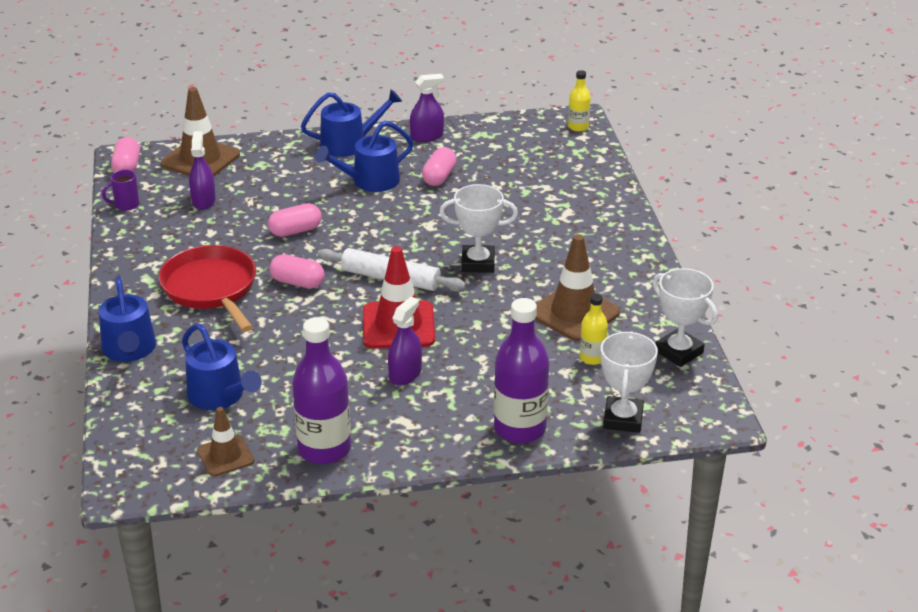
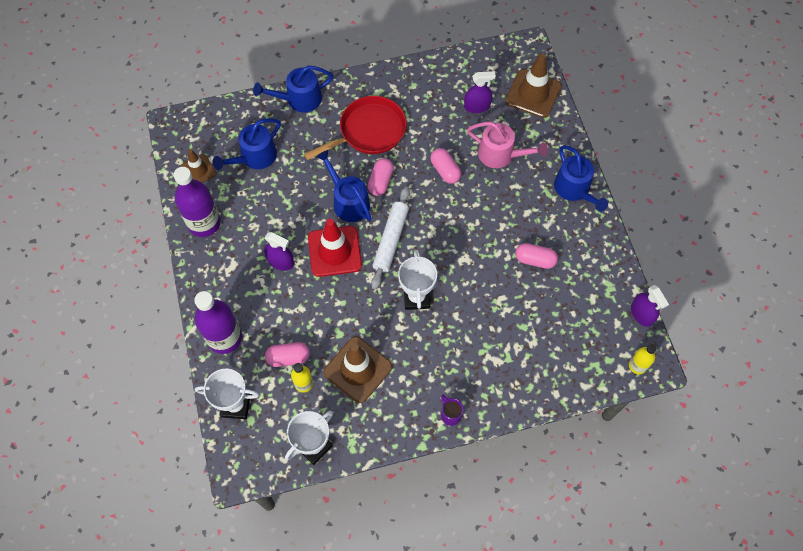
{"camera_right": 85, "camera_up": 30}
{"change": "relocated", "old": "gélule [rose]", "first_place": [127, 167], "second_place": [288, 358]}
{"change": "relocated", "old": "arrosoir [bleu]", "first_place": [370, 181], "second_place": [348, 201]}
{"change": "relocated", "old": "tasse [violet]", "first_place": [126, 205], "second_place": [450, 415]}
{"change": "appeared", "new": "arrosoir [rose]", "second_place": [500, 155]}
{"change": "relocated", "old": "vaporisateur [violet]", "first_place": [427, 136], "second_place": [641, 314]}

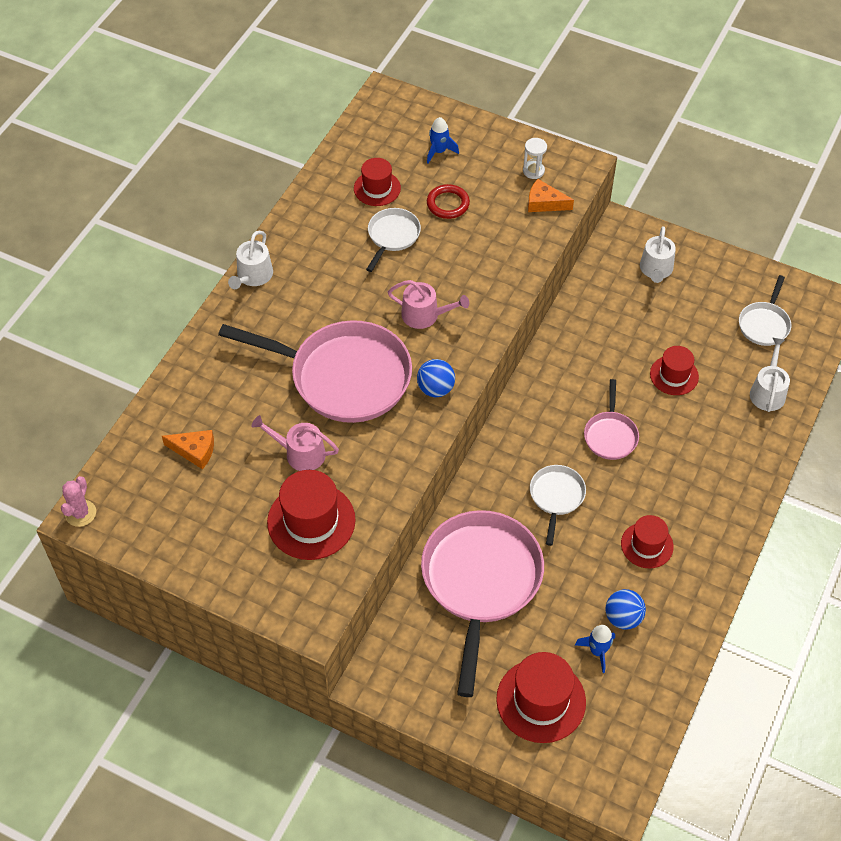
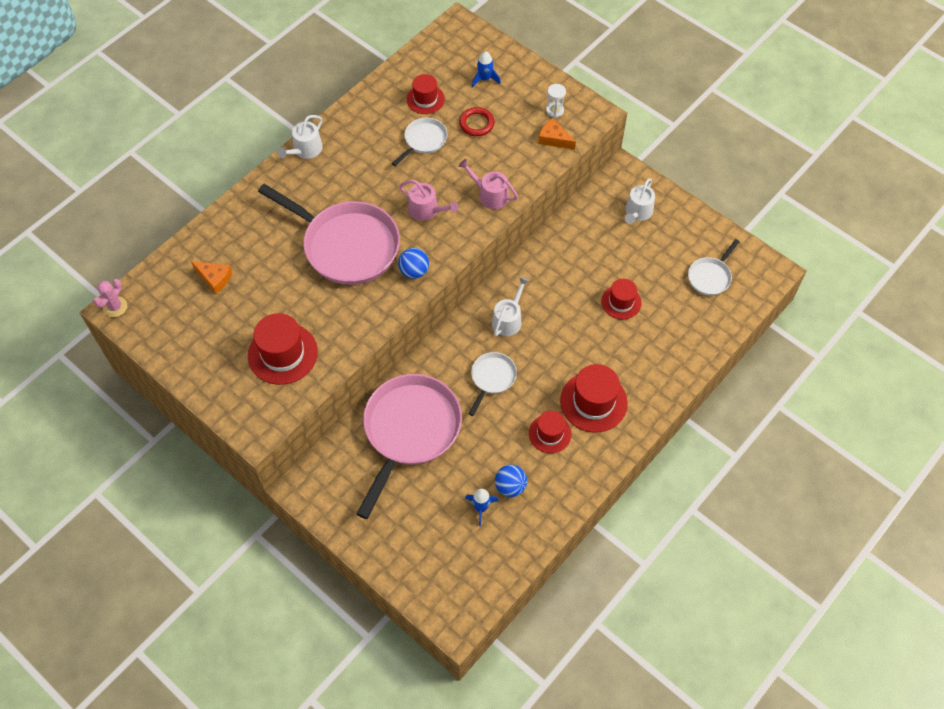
{"camera_right": 15, "camera_up": 5}
{"change": "relocated", "old": "arrosoir [rose]", "first_place": [300, 453], "second_place": [490, 195]}
{"change": "relocated", "old": "arrosoir [blanc]", "first_place": [768, 391], "second_place": [508, 319]}
{"change": "relocated", "old": "chapeau [rouge]", "first_place": [541, 700], "second_place": [593, 402]}
{"change": "missing", "old": "poêle [rose]", "first_place": [610, 435]}

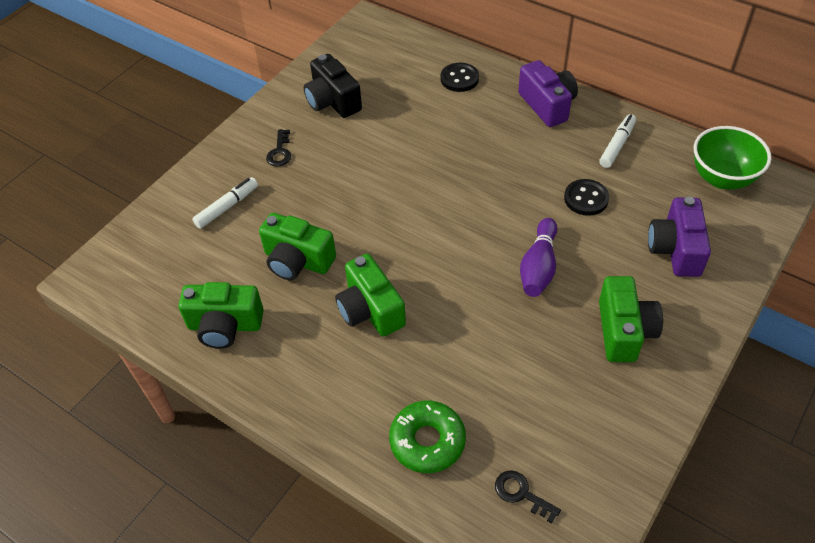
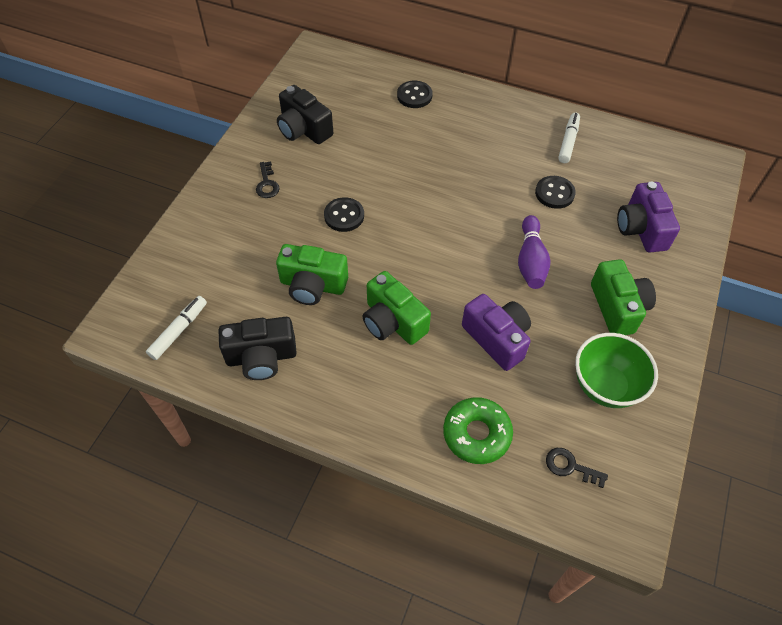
{"camera_right": -15, "camera_up": 5}
{"change": "relocated", "old": "feutre [blanc]", "first_place": [227, 207], "second_place": [179, 331]}
{"change": "colour", "old": "appareil photo [vert]", "new": "appareil photo [noir]", "first_place": [225, 326], "second_place": [261, 357]}
{"change": "appeared", "new": "bouton [noir]", "second_place": [344, 216]}
{"change": "relocated", "old": "appareil photo [violet]", "first_place": [547, 105], "second_place": [497, 339]}
{"change": "relocated", "old": "bol [vert]", "first_place": [722, 178], "second_place": [605, 386]}

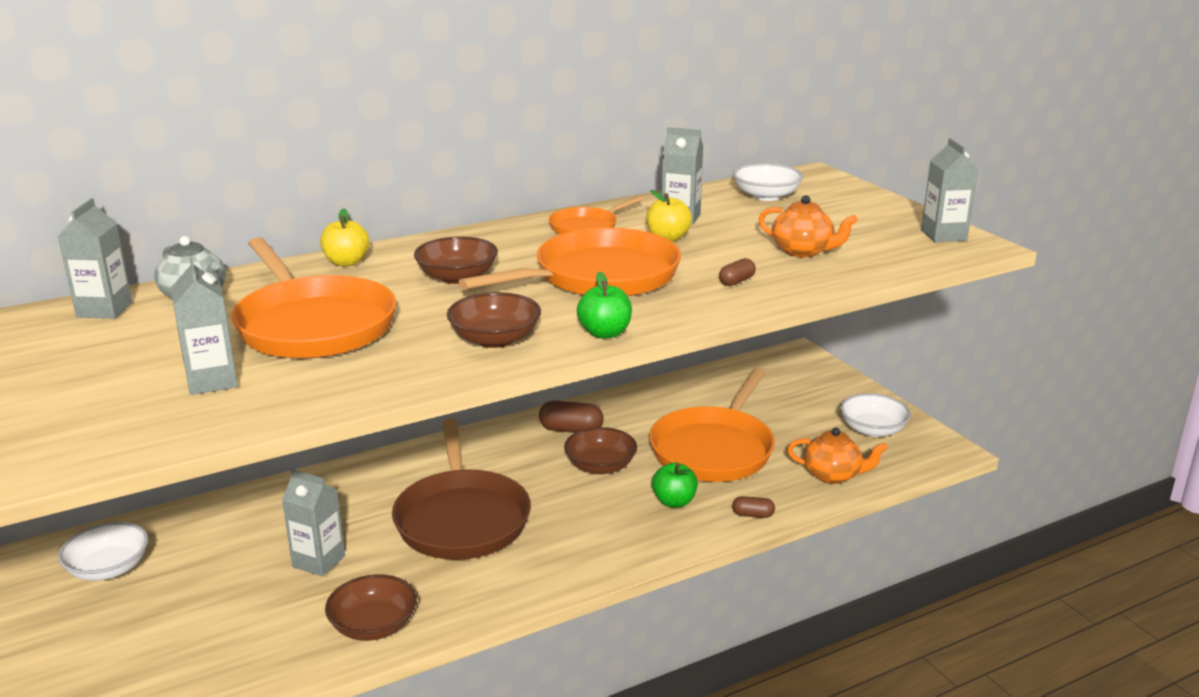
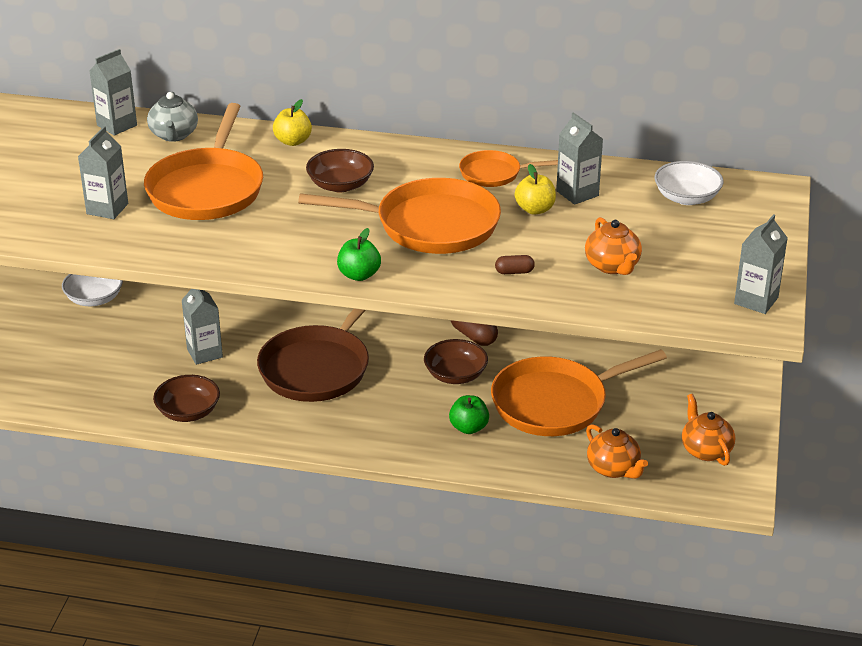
{"camera_right": 40, "camera_up": 10}
{"change": "exchanged", "old": "bol [blanc]", "new": "théière [orange]", "first_place": [872, 430], "second_place": [705, 450]}
{"change": "missing", "old": "bol [marron]", "first_place": [495, 339]}
{"change": "missing", "old": "gélule [marron]", "first_place": [753, 515]}

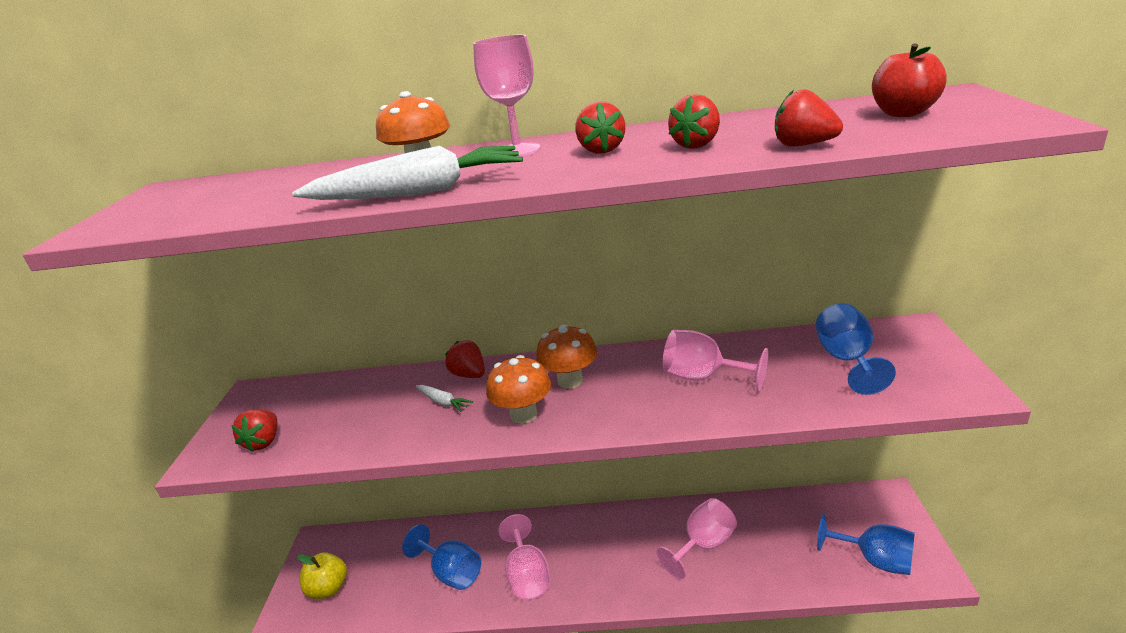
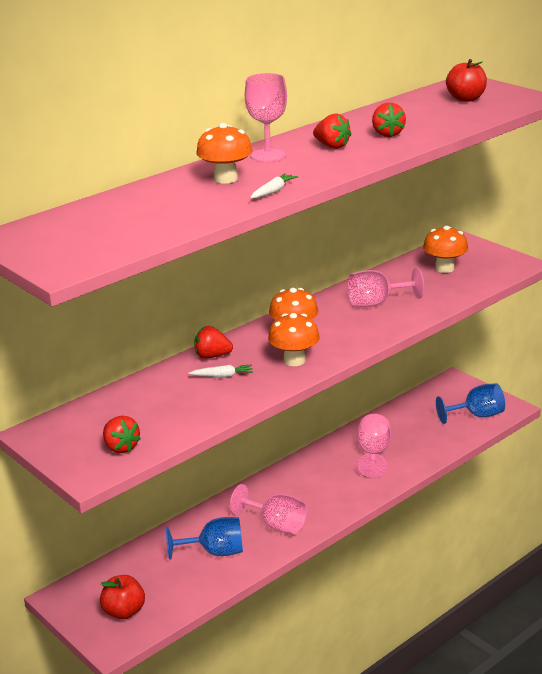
{"camera_right": -45, "camera_up": 0}
{"change": "colour", "old": "pomme [jaune]", "new": "pomme [rouge]", "first_place": [328, 589], "second_place": [124, 612]}
{"change": "size", "old": "carotte [blanc]", "first_place": [419, 192], "second_place": [273, 191], "factor": 0.44}
{"change": "exchanged", "old": "verre à pied [bleu]", "new": "champignon [orange]", "first_place": [847, 360], "second_place": [444, 268]}
{"change": "missing", "old": "fraise [rouge]", "first_place": [803, 145]}

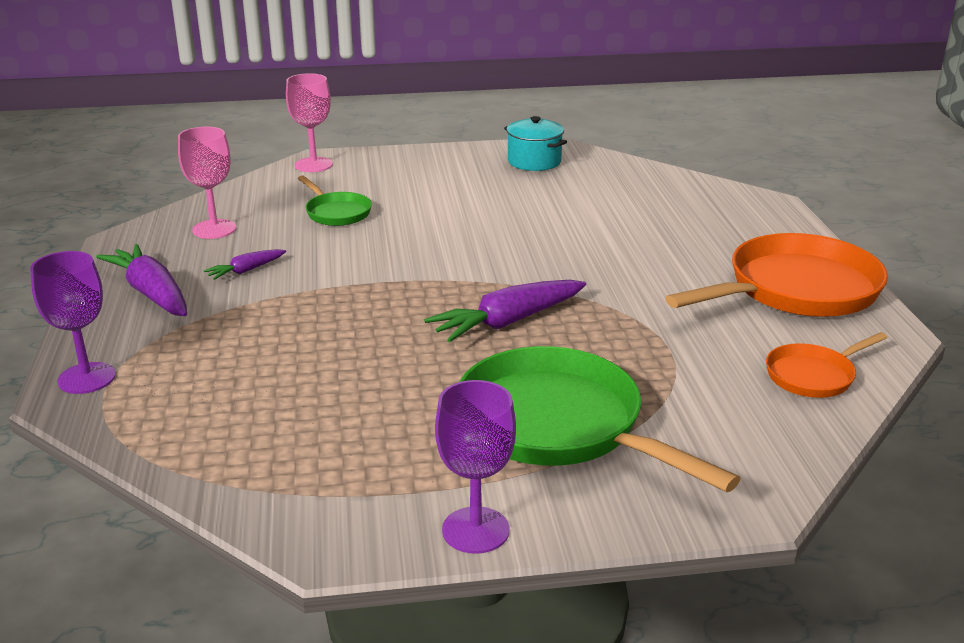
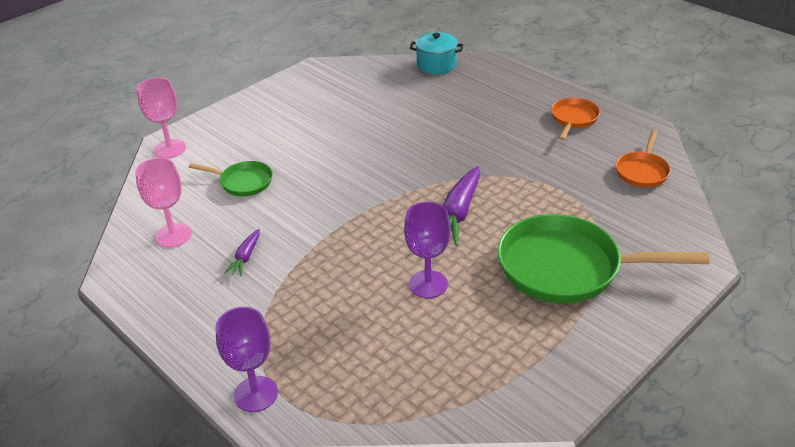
{"camera_right": -35, "camera_up": 10}
{"change": "relocated", "old": "verre à pied [violet]", "first_place": [475, 530], "second_place": [428, 284]}
{"change": "relocated", "old": "marmite [turquoise]", "first_place": [534, 161], "second_place": [436, 65]}
{"change": "size", "old": "poêle [orange]", "first_place": [796, 290], "second_place": [573, 119], "factor": 0.5}
{"change": "missing", "old": "carotte [violet]", "first_place": [151, 293]}

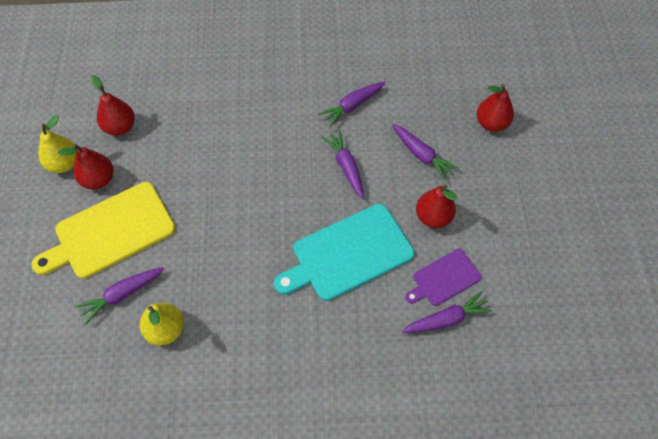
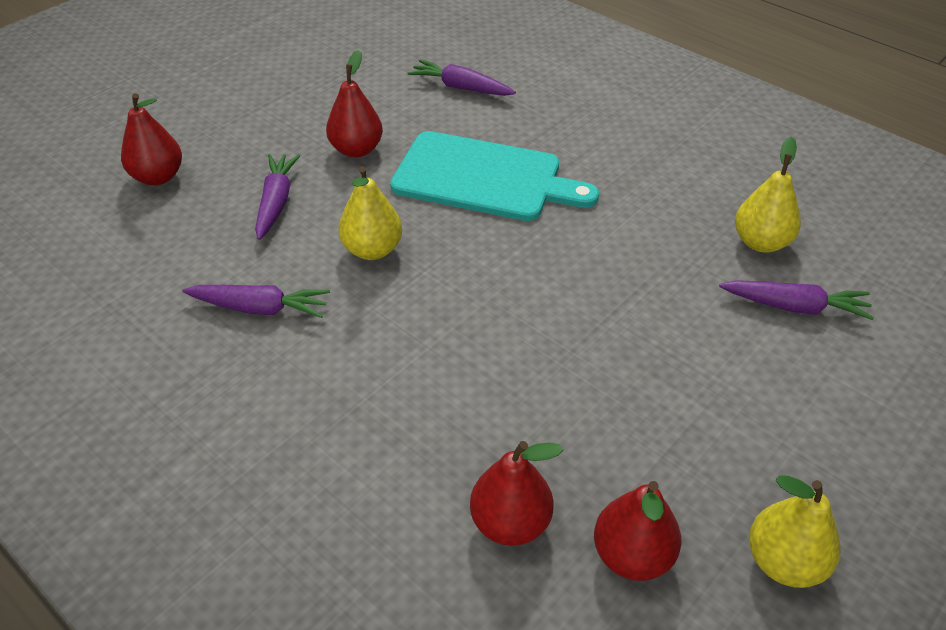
{"camera_right": -135, "camera_up": -15}
{"change": "exchanged", "old": "carotte [violet]", "new": "poire [jaune]", "first_place": [346, 167], "second_place": [372, 250]}
{"change": "relocated", "old": "poire [rouge]", "first_place": [98, 180], "second_place": [510, 522]}
{"change": "missing", "old": "planche à découper [jaune]", "first_place": [111, 232]}
{"change": "missing", "old": "planche à découper [violet]", "first_place": [444, 278]}

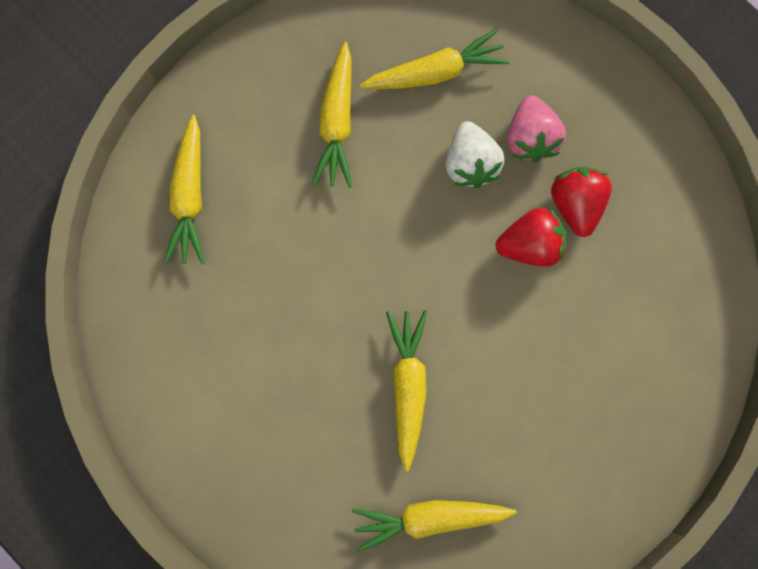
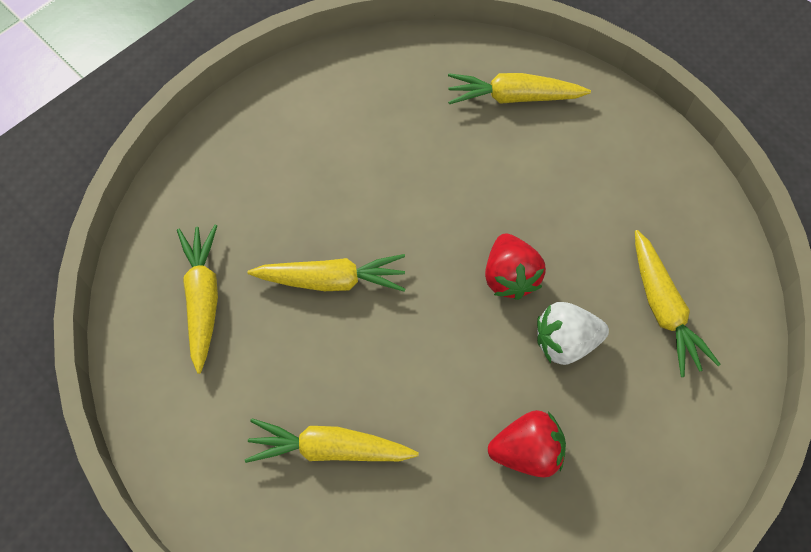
{"camera_right": 90, "camera_up": -15}
{"change": "relocated", "old": "carotte [jaune]", "first_place": [337, 122], "second_place": [329, 448]}
{"change": "relocated", "old": "fraise [rouge]", "first_place": [530, 245], "second_place": [510, 277]}
{"change": "missing", "old": "fraise [rose]", "first_place": [530, 138]}

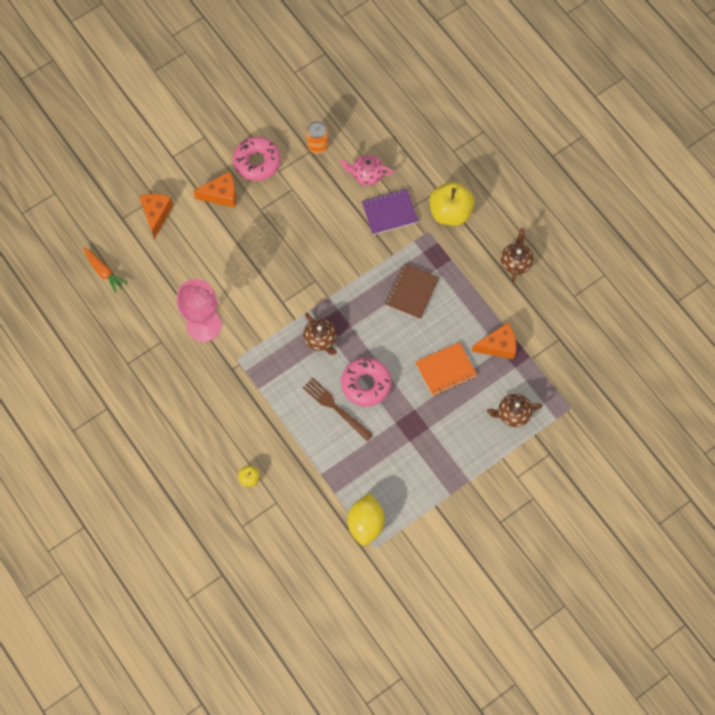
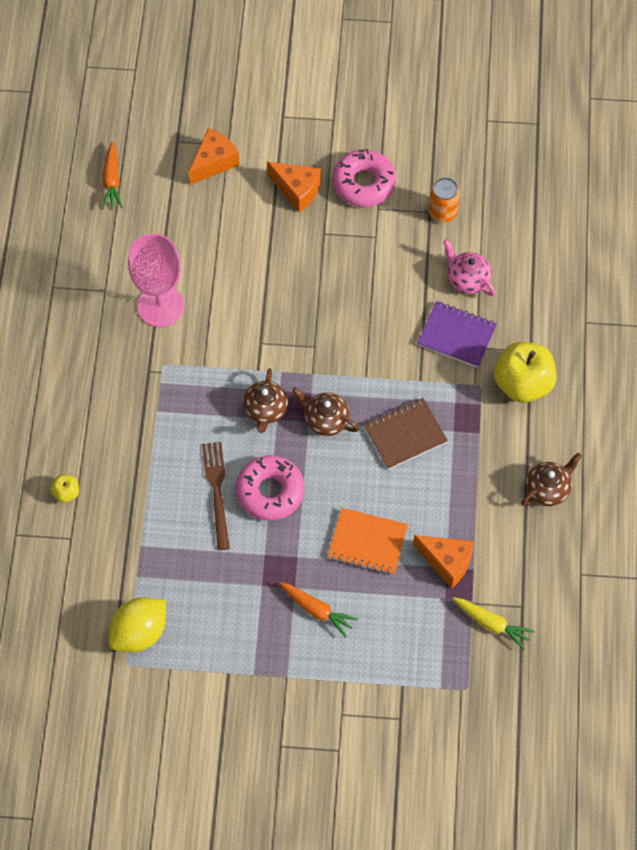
{"camera_right": 40, "camera_up": -5}
{"change": "appeared", "new": "carotte [orange]", "second_place": [316, 610]}
{"change": "relocated", "old": "théière [marron]", "first_place": [513, 414], "second_place": [325, 420]}
{"change": "appeared", "new": "carotte [jaune]", "second_place": [491, 624]}

